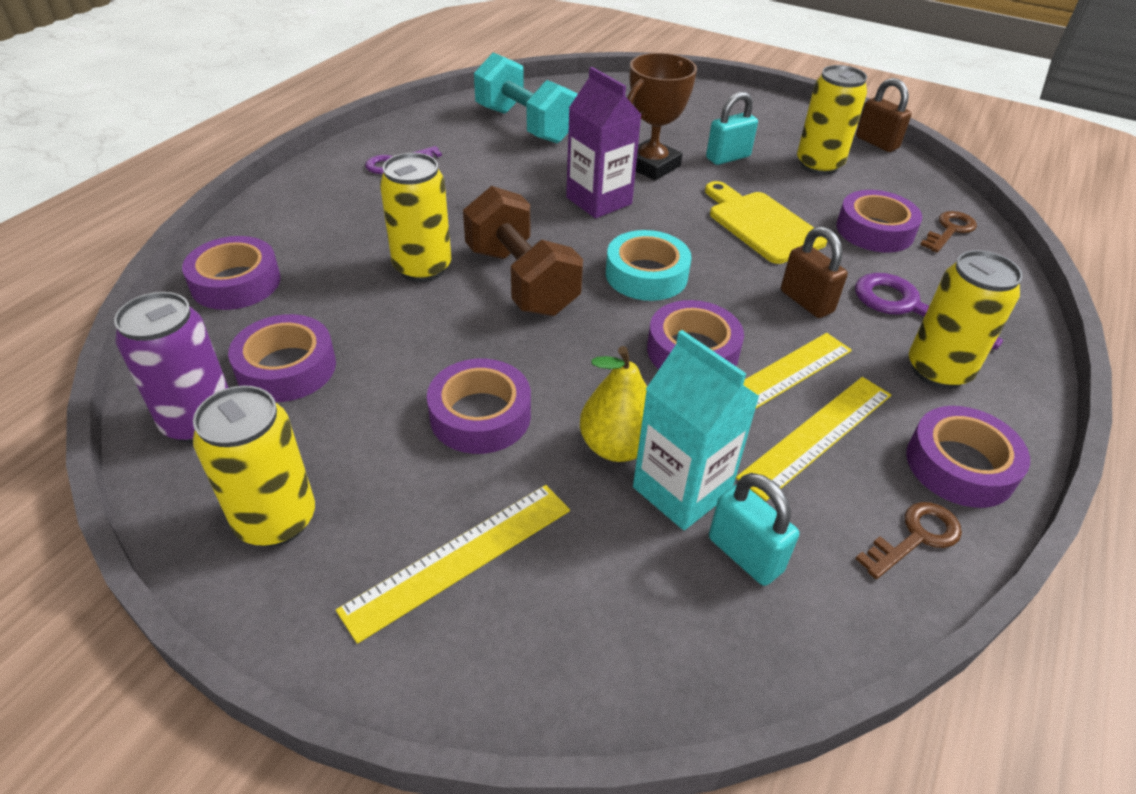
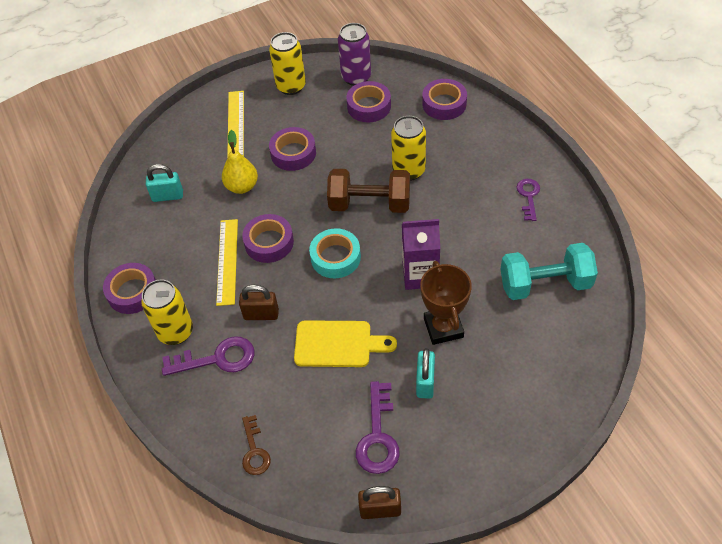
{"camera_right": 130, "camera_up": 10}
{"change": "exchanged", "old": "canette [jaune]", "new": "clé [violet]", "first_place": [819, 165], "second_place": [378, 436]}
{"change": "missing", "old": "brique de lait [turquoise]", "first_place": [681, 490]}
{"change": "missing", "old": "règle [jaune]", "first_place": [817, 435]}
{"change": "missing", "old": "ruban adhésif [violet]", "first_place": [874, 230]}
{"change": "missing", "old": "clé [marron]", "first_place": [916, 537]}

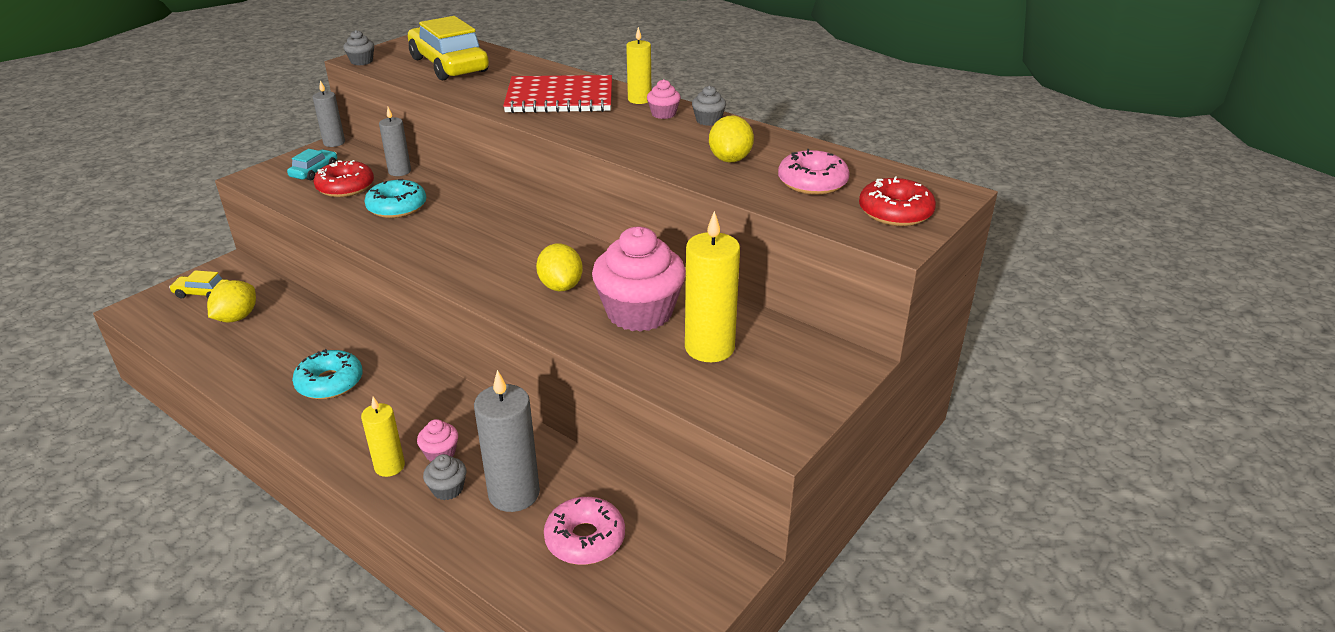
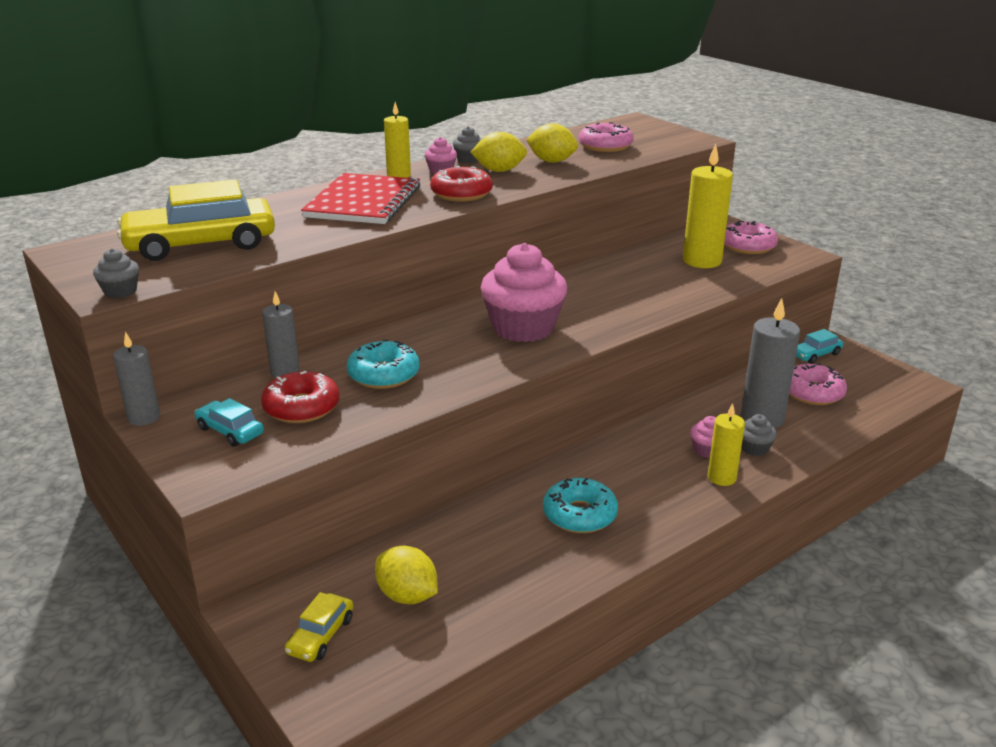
{"camera_right": -75, "camera_up": -5}
{"change": "relocated", "old": "beignet [rouge]", "first_place": [895, 212], "second_place": [461, 194]}
{"change": "relocated", "old": "citron [jaune]", "first_place": [561, 286], "second_place": [499, 171]}
{"change": "relocated", "old": "muffin [rose]", "first_place": [639, 312], "second_place": [523, 328]}
{"change": "appeared", "new": "beignet [rose]", "second_place": [747, 246]}
{"change": "appeared", "new": "voiture [turquoise]", "second_place": [815, 354]}

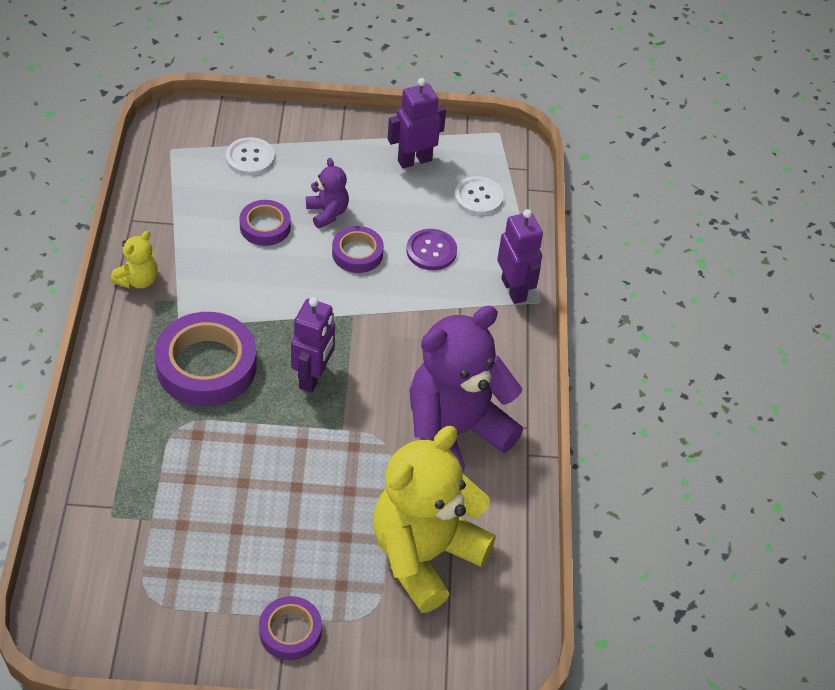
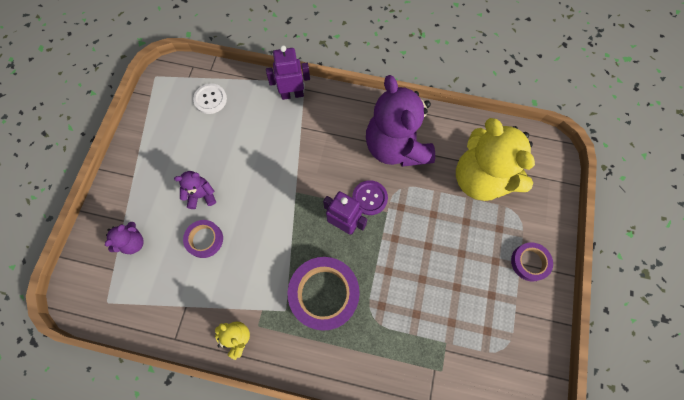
{"camera_right": -75, "camera_up": 20}
{"change": "exchanged", "old": "bouton [blanc]", "new": "ours en peluche [violet]", "first_place": [250, 158], "second_place": [133, 242]}
{"change": "relocated", "old": "bouton [violet]", "first_place": [431, 251], "second_place": [369, 198]}
{"change": "missing", "old": "ruban adhésif [violet]", "first_place": [357, 253]}
{"change": "missing", "old": "robot [violet]", "first_place": [414, 160]}

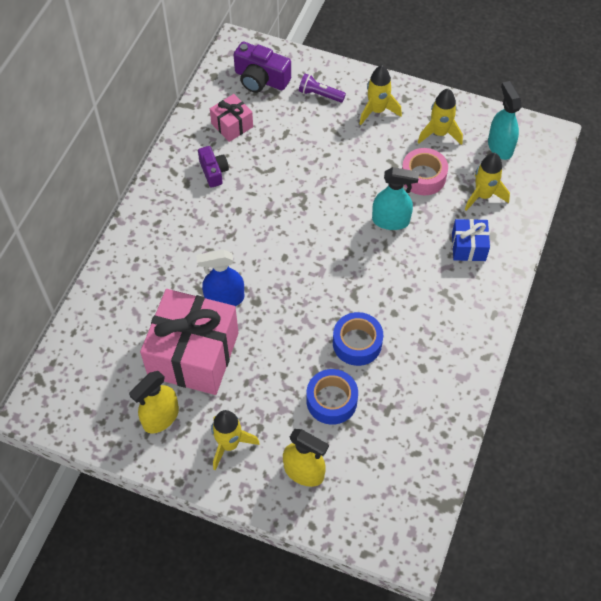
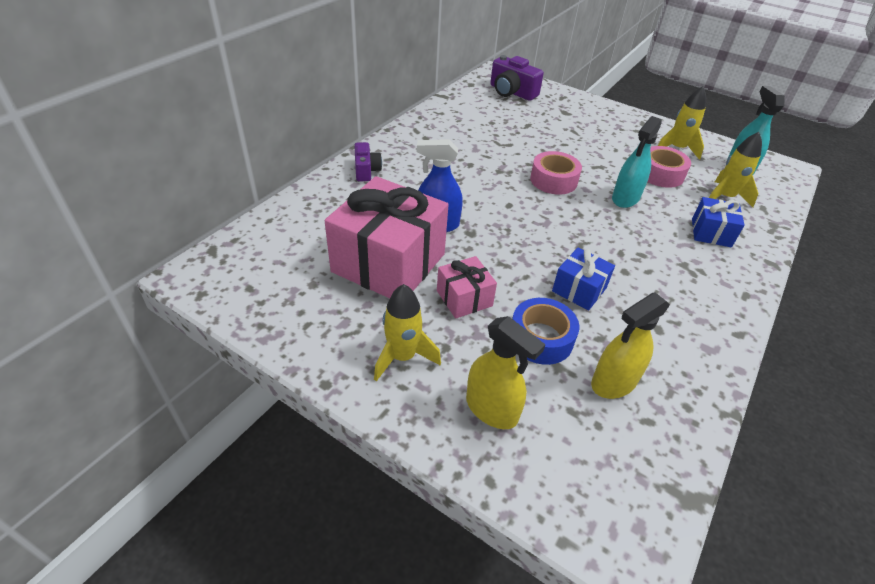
{"camera_right": 10, "camera_up": -15}
{"change": "relocated", "old": "appareil photo [violet]", "first_place": [213, 171], "second_place": [366, 170]}
{"change": "relocated", "old": "cadeau [rose]", "first_place": [232, 125], "second_place": [464, 298]}
{"change": "appeared", "new": "ruban adhésif [rose]", "second_place": [553, 180]}
{"change": "exchanged", "old": "ruban adhésif [bleu]", "new": "cadeau [bleu]", "first_place": [357, 343], "second_place": [579, 289]}
{"change": "relocated", "old": "vaporisateur [jaune]", "first_place": [160, 417], "second_place": [613, 382]}
{"change": "spun", "old": "vaporisateur [turquoise]", "first_place": [391, 221], "second_place": [625, 198], "degrees": 105}
{"change": "missing", "old": "lampe de poche [violet]", "first_place": [320, 95]}
{"change": "missing", "old": "fusée [jaune]", "first_place": [377, 111]}

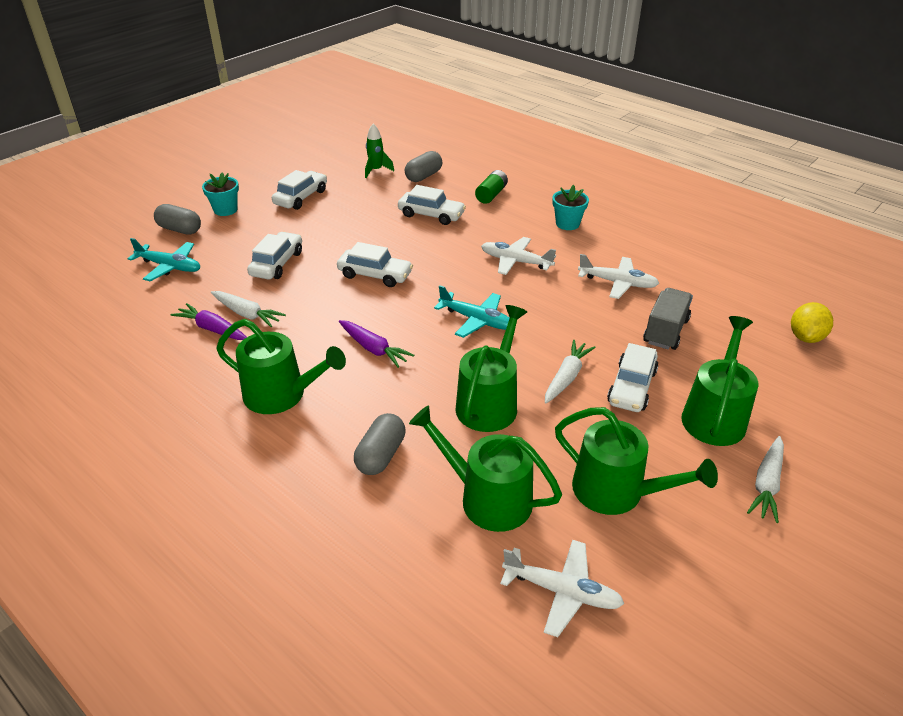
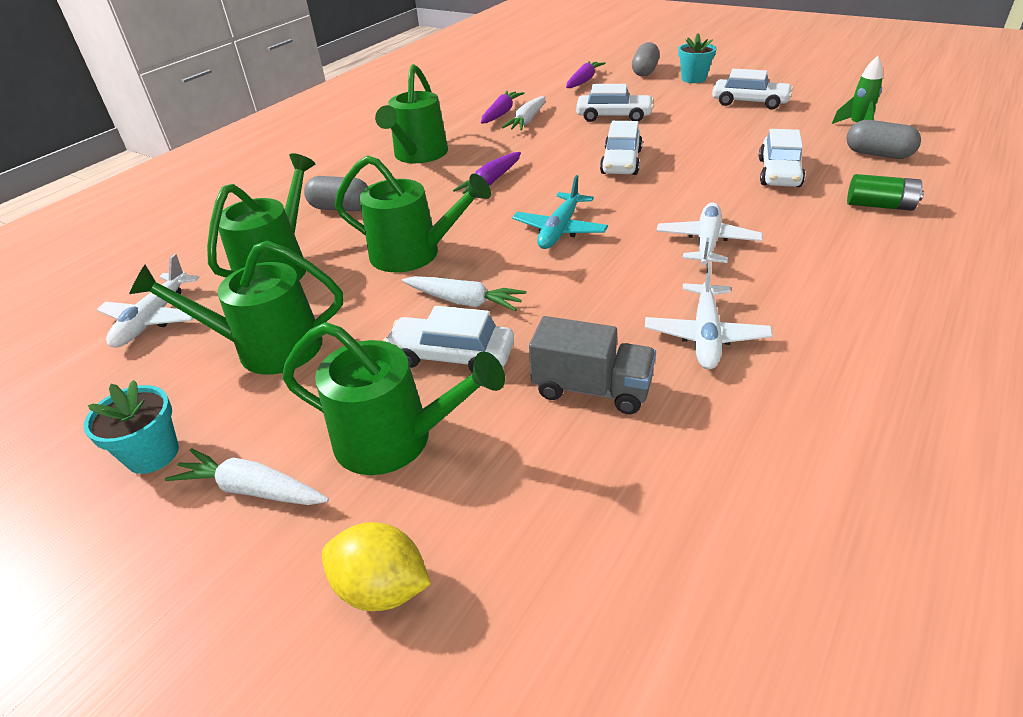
{"camera_right": 85, "camera_up": 0}
{"change": "relocated", "old": "pot de fleurs [turquoise]", "first_place": [567, 224], "second_place": [153, 454]}
{"change": "spun", "old": "arrosoir [vert]", "first_place": [616, 491], "second_place": [268, 348], "degrees": 60}
{"change": "relocated", "old": "citron [jaune]", "first_place": [806, 337], "second_place": [382, 588]}
{"change": "exchanged", "old": "avion [turquoise]", "new": "carotte [violet]", "first_place": [169, 267], "second_place": [584, 81]}

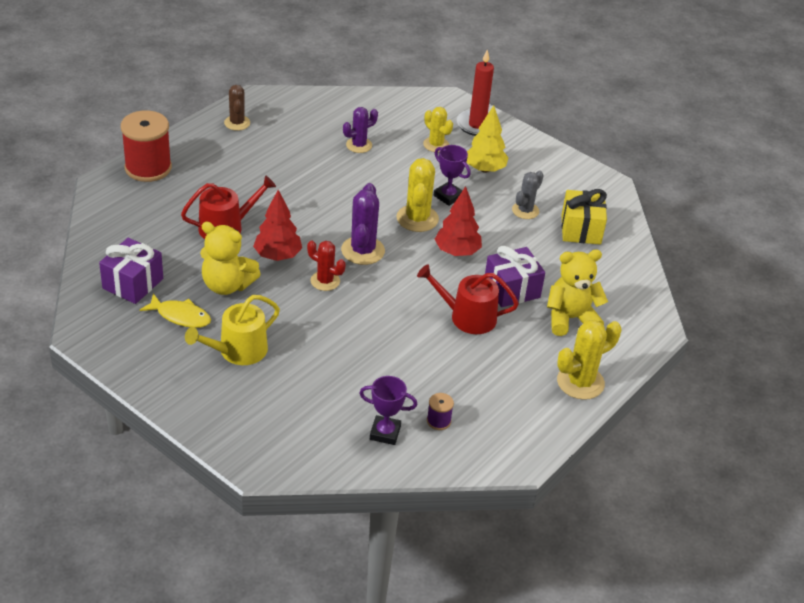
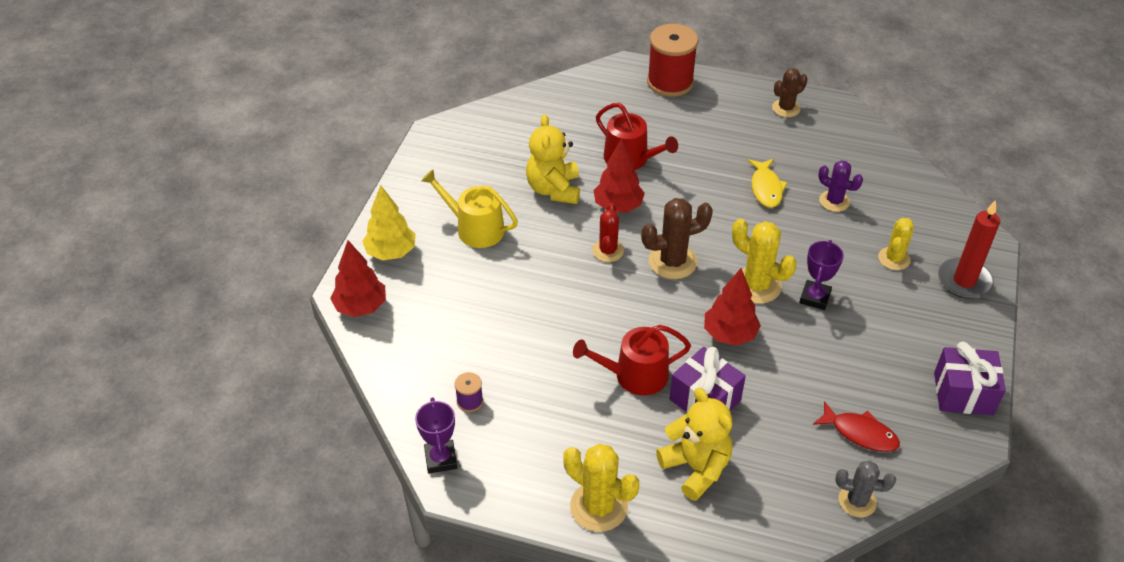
{"camera_right": 70, "camera_up": 5}
{"change": "appeared", "new": "arbre [rouge]", "second_place": [360, 307]}
{"change": "relocated", "old": "arbre [jaune]", "first_place": [484, 169], "second_place": [391, 252]}
{"change": "relocated", "old": "trophée [violet]", "first_place": [385, 433], "second_place": [441, 459]}
{"change": "spun", "old": "arrosoir [rouge]", "first_place": [467, 317], "second_place": [634, 375], "degrees": -90}
{"change": "colour", "old": "cactus [violet]", "new": "cactus [marron]", "first_place": [363, 251], "second_place": [672, 262]}
{"change": "spun", "old": "cactus [jaune]", "first_place": [417, 218], "second_place": [756, 285], "degrees": 60}
{"change": "relocated", "old": "poisson [jaune]", "first_place": [180, 316], "second_place": [766, 188]}
{"change": "exchanged", "old": "cadeau [jaune]", "new": "poisson [rouge]", "first_place": [581, 229], "second_place": [860, 433]}
{"change": "relocated", "old": "cactus [gris]", "first_place": [525, 210], "second_place": [857, 501]}
{"change": "relocated", "old": "cadeau [violet]", "first_place": [133, 283], "second_place": [963, 393]}

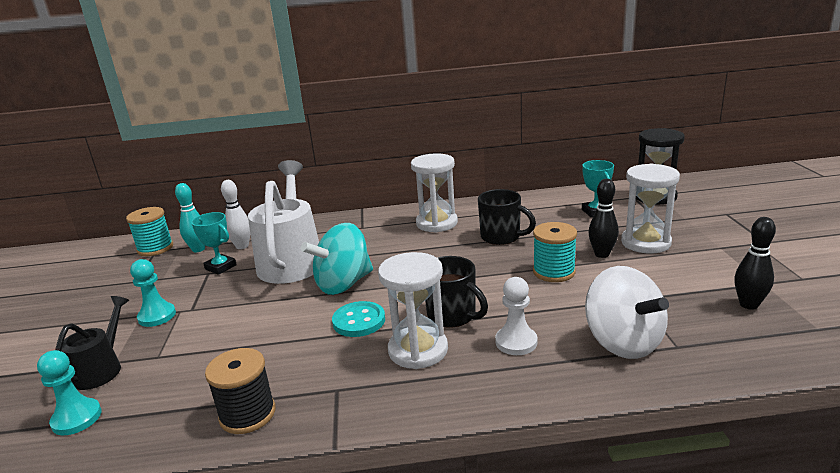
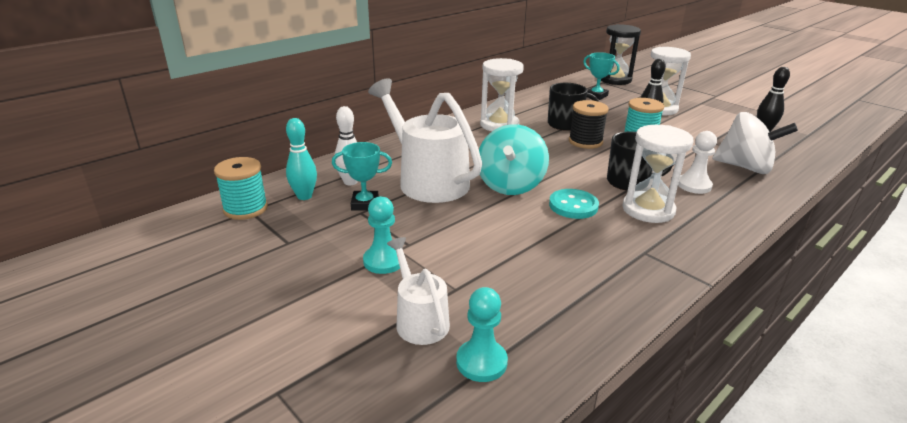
{"camera_right": -40, "camera_up": 5}
{"change": "colour", "old": "arrosoir [noir]", "new": "arrosoir [blanc]", "first_place": [102, 368], "second_place": [419, 319]}
{"change": "relocated", "old": "bobine [noir]", "first_place": [247, 414], "second_place": [585, 142]}

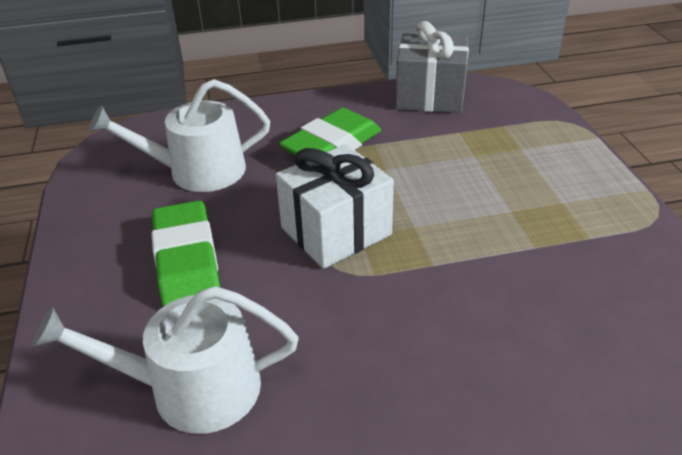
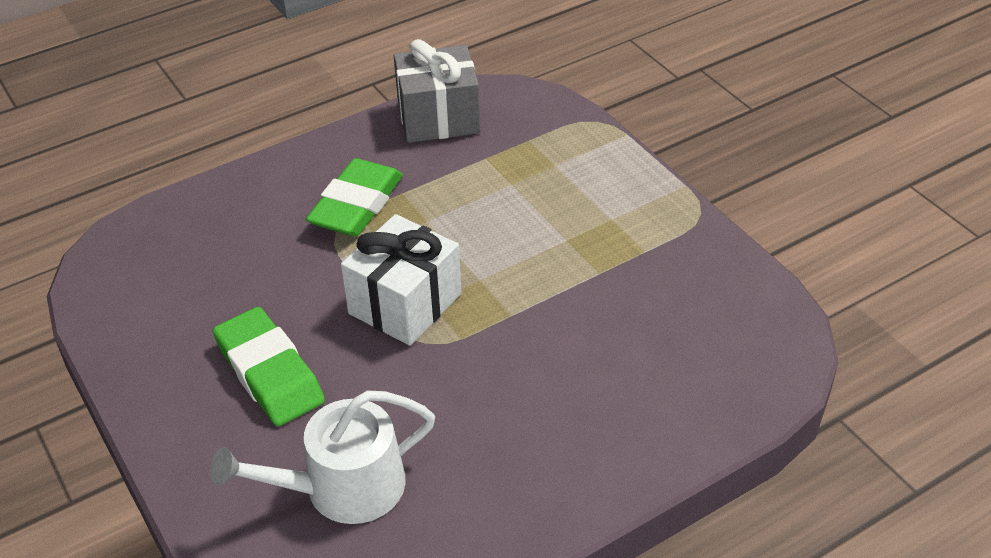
{"camera_right": -20, "camera_up": 5}
{"change": "missing", "old": "arrosoir [blanc]", "first_place": [197, 171]}

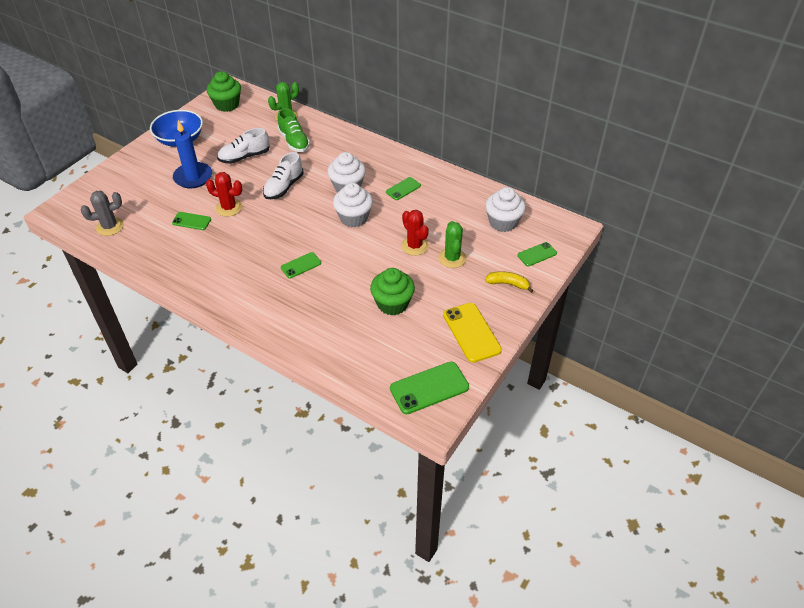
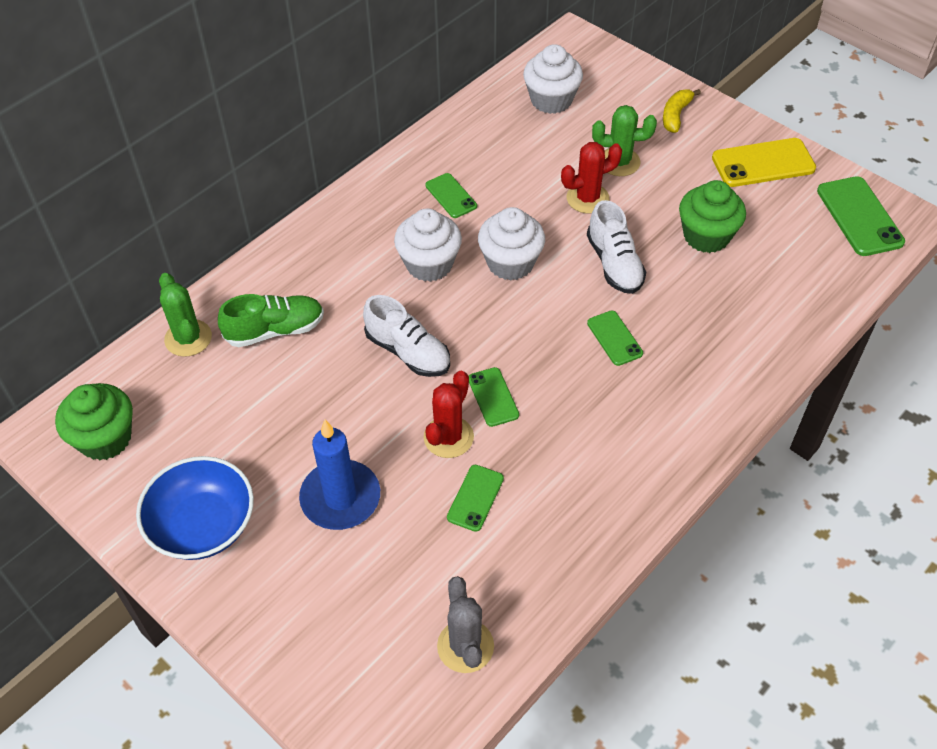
{"camera_right": -80, "camera_up": 5}
{"change": "relocated", "old": "téléphone [vert]", "first_place": [537, 254], "second_place": [493, 397]}
{"change": "relocated", "old": "chaussure [blanc]", "first_place": [244, 157], "second_place": [614, 264]}

